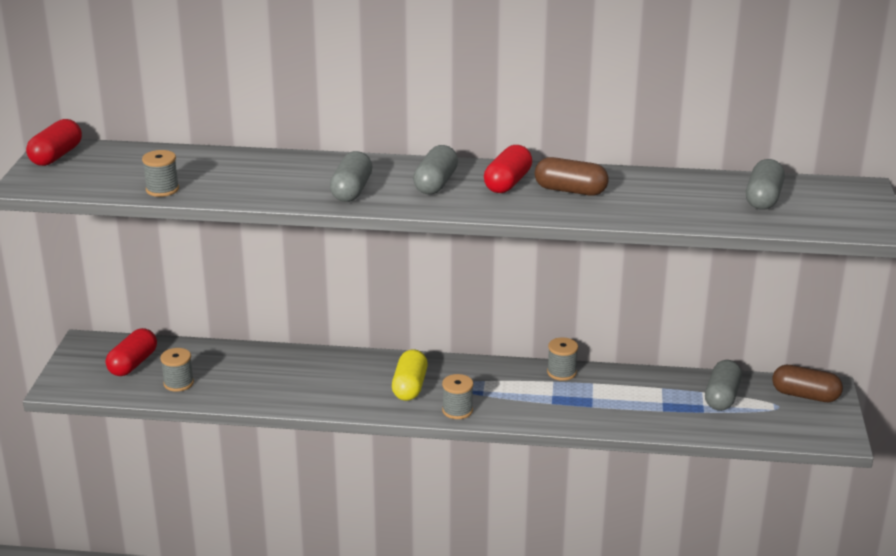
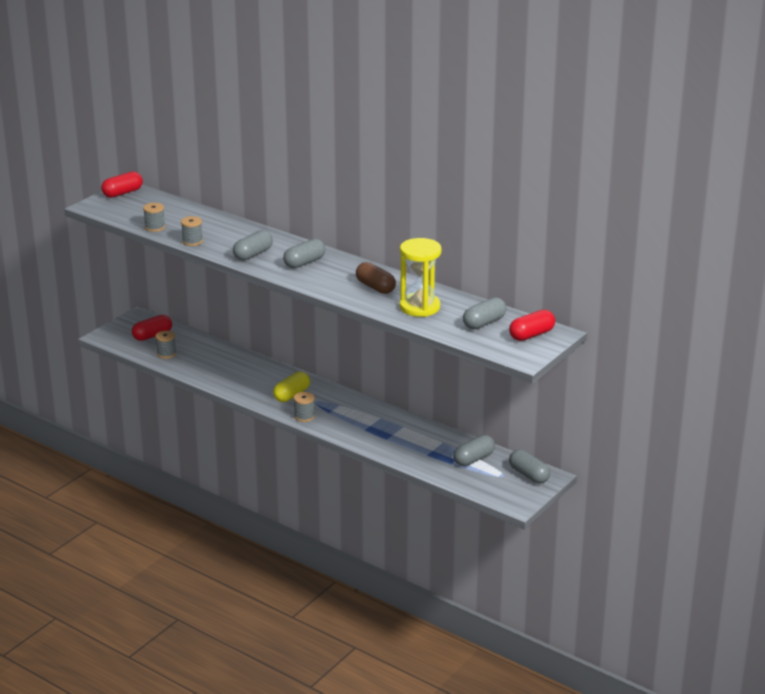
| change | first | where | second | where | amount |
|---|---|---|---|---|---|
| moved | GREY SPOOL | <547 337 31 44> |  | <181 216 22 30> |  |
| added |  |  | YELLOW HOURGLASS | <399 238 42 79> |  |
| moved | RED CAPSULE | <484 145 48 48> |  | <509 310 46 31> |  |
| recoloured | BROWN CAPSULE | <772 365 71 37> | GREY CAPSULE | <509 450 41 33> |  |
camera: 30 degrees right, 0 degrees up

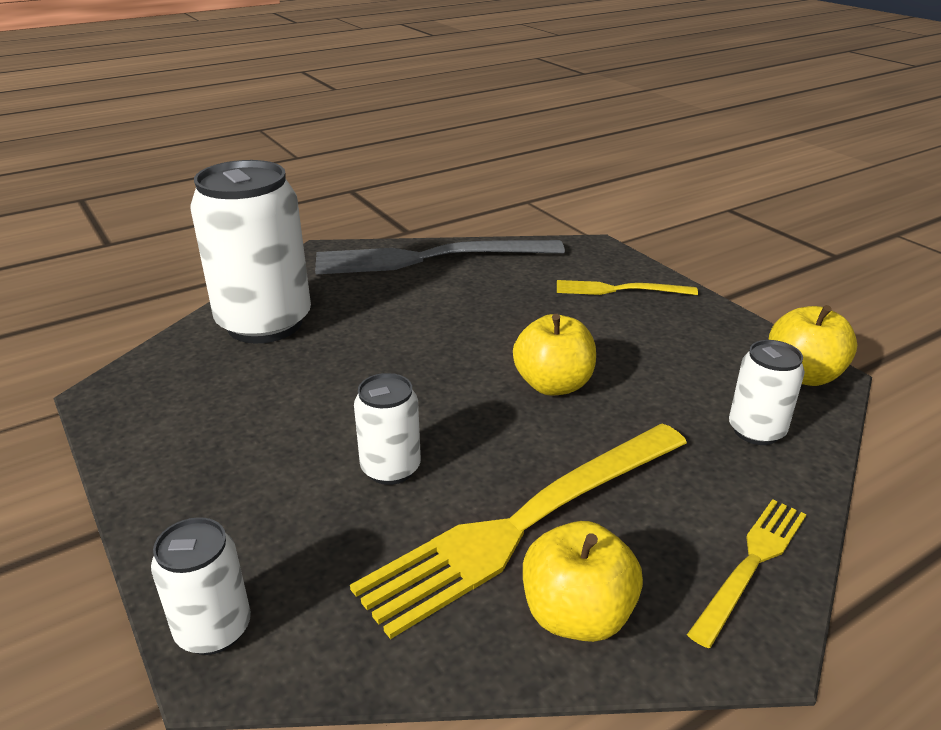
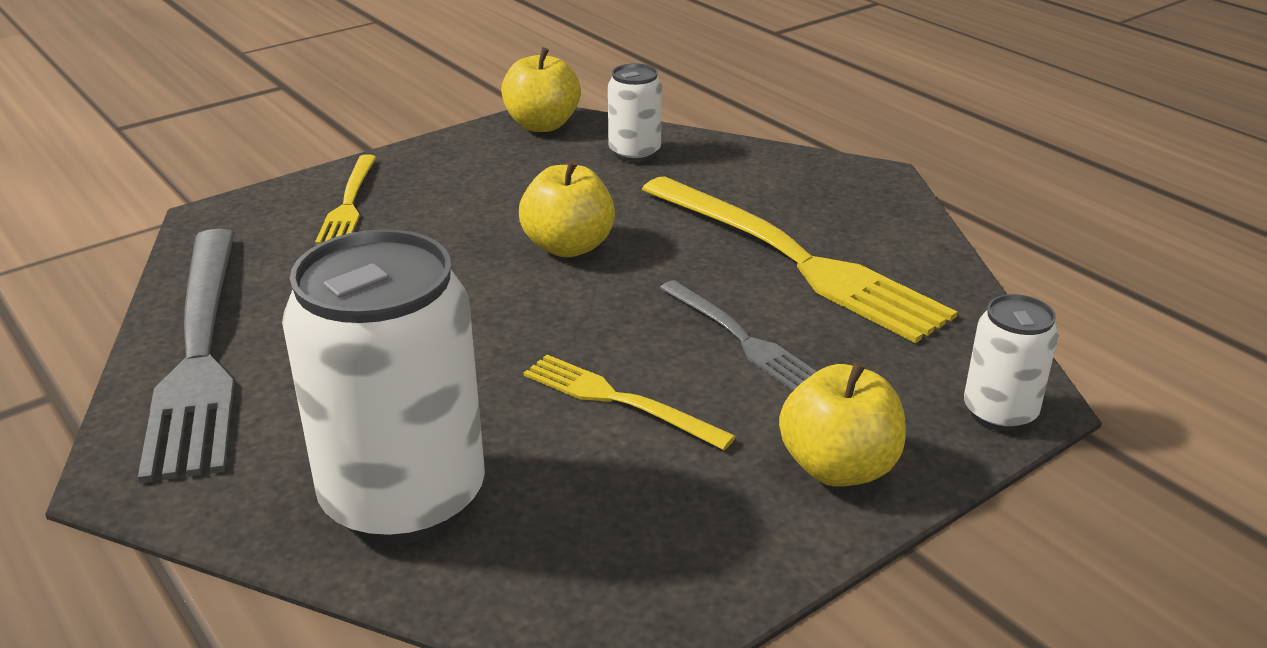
| change | first | where | second | where | amount |
|---|---|---|---|---|---|
| moved | YELLOW FORK | <687 499 120 149> |  | <524 355 212 95> |  |
| replaced | WHITE CAN | <354 373 67 112> | GREY FORK | <660 280 157 111> |  |
| moved | YELLOW APPLE | <523 521 120 121> |  | <779 361 127 126> |  |
camera: 95 degrees left, 0 degrees up

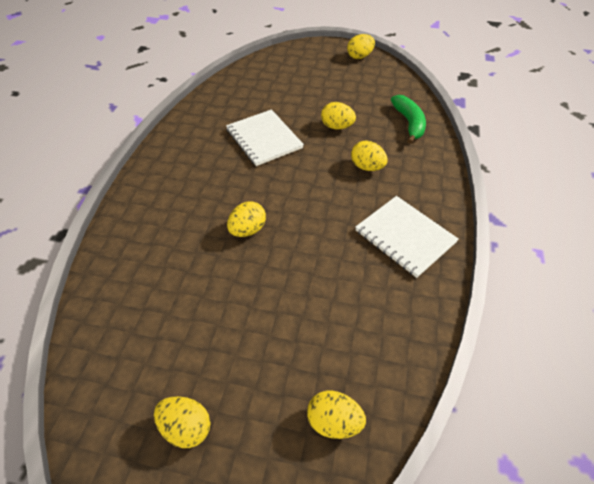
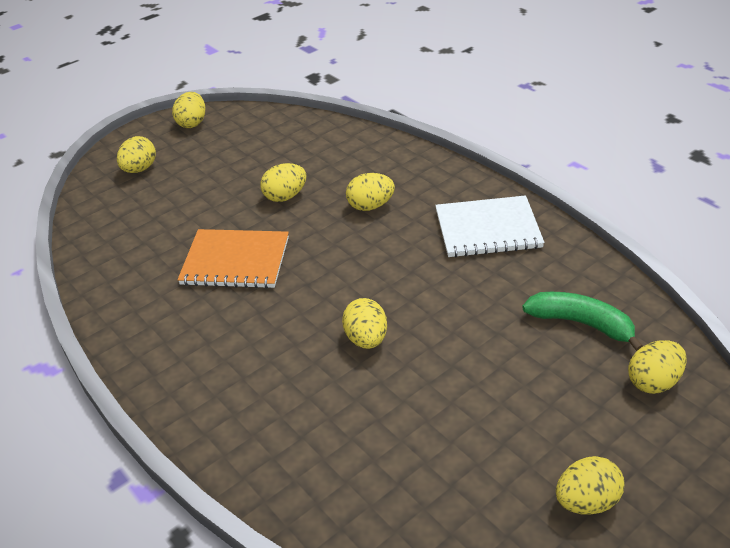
| change | first | where | second | where | amount |
|---|---|---|---|---|---|
| added |  |  | YELLOW EGG | <117 136 39 37> |  |
| recoloured | WHITE NOTEBOOK | <226 109 78 57> | ORANGE NOTEBOOK | <177 229 112 60> |  |
| moved | GREEN BANANA | <391 95 35 49> |  | <522 292 121 59> |  |
camera: 50 degrees left, 10 degrees down

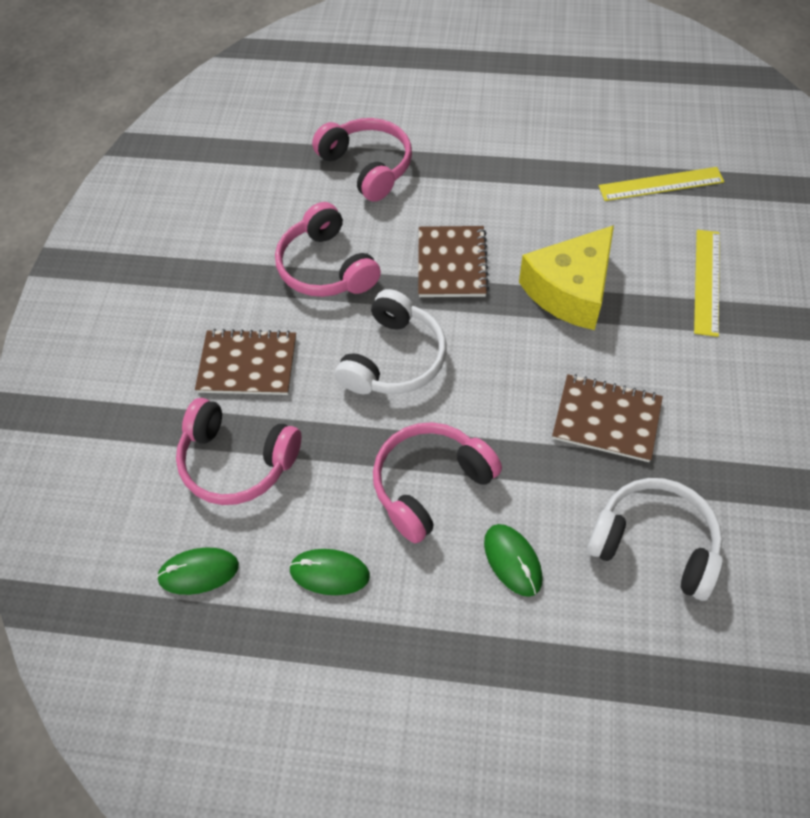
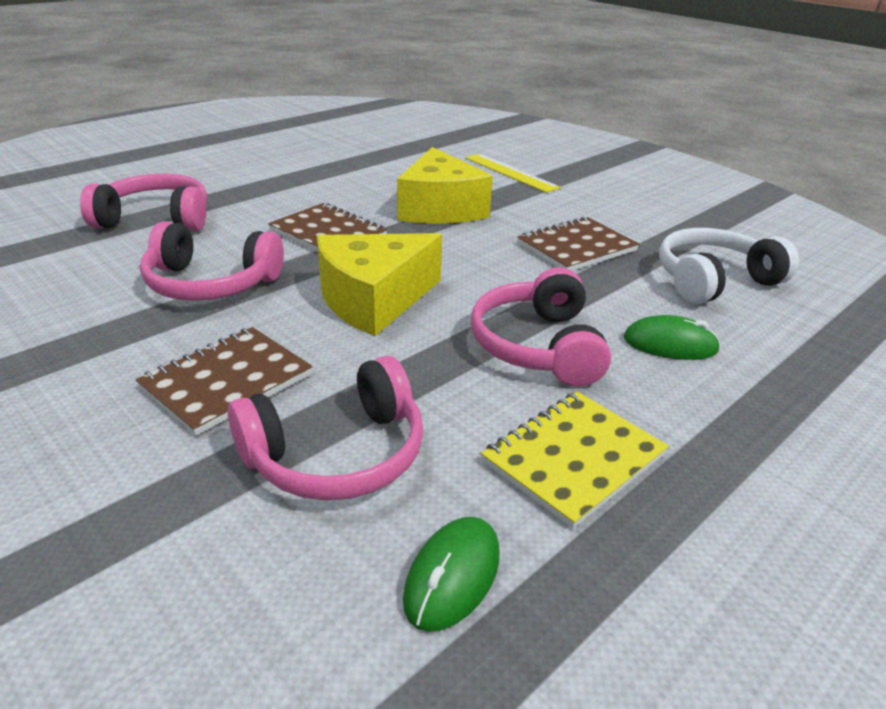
| change | first | where | second | where | amount |
|---|---|---|---|---|---|
| replaced | WHITE HEADPHONES | <335 289 112 105> | YELLOW CHEESE | <317 233 125 103> |  |
| replaced | GREEN MOUSE | <289 549 81 46> | YELLOW NOTEBOOK | <481 392 188 137> |  |
| removed | YELLOW RULER | <599 167 125 34> |  |  |  |
camera: 55 degrees left, 25 degrees down

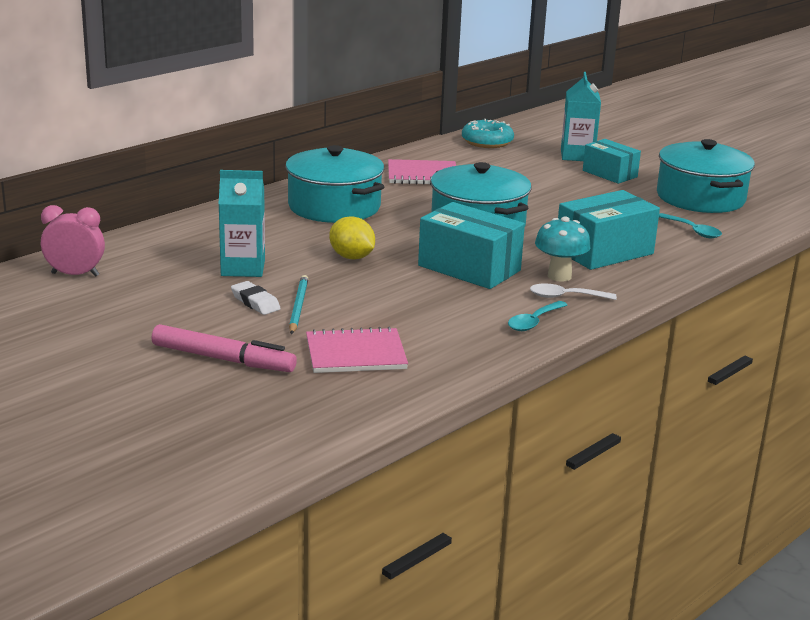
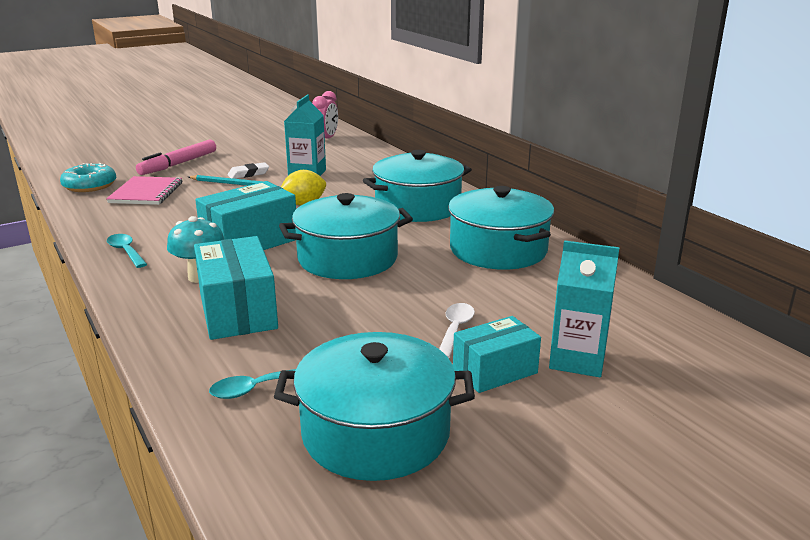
| change | first | where | second | where | amount |
|---|---|---|---|---|---|
| moved | TURQUOISE DONUT | <462 119 52 29> |  | <60 163 56 29> |  |
| moved | WHITE SPOON | <530 284 87 16> |  | <439 303 36 55> |  |
| replaced | PINK NOTEBOOK | <388 159 68 26> | TURQUOISE POT | <448 186 106 84> |  |
camera: 105 degrees right, 0 degrees up

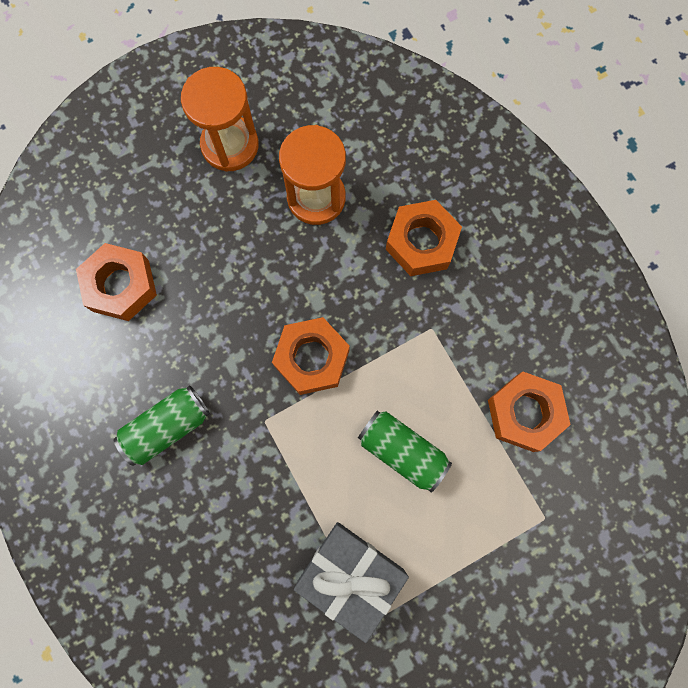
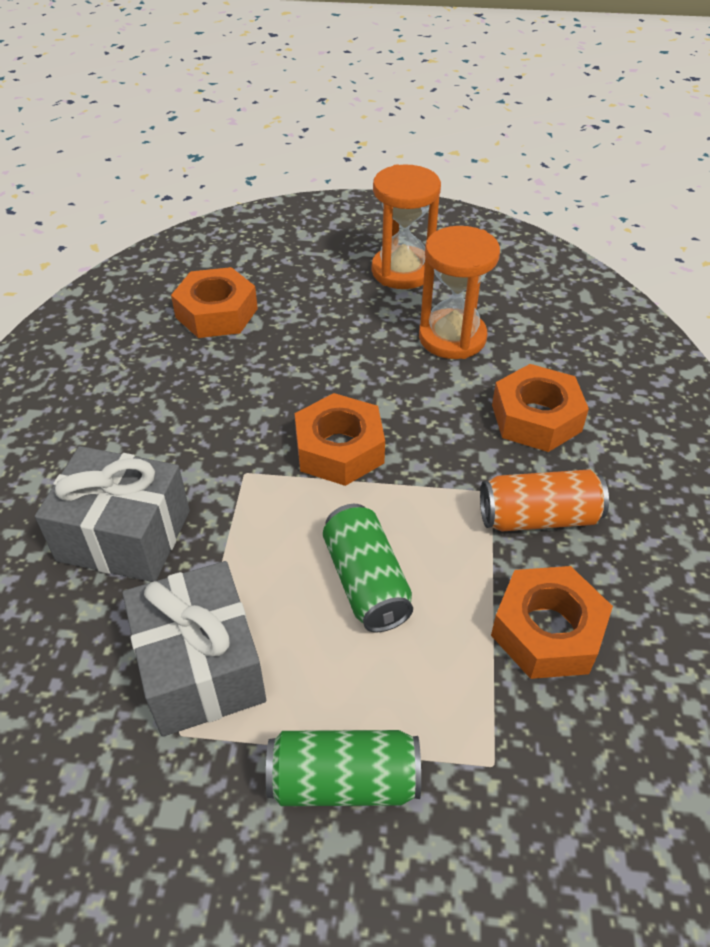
| change | first | where | second | where | amount |
|---|---|---|---|---|---|
| added |  |  | GREY GIFT | <35 446 155 136> |  |
| moved | GREEN CAN | <113 385 97 81> |  | <266 730 155 76> |  |
| added |  |  | ORANGE CAN | <480 469 129 62> |  |
camera: 35 degrees right, 30 degrees down

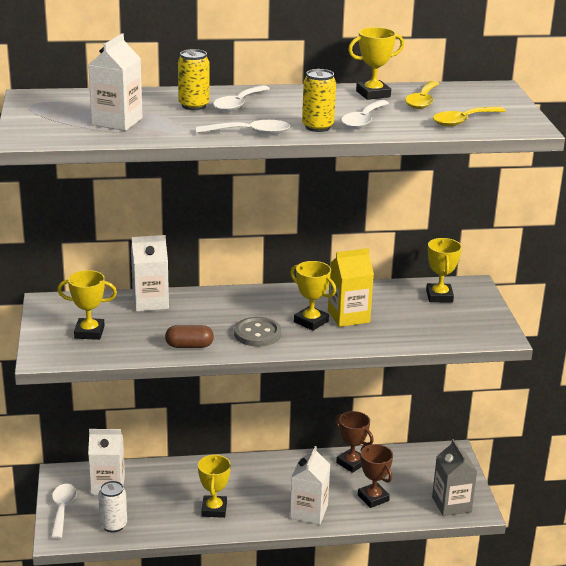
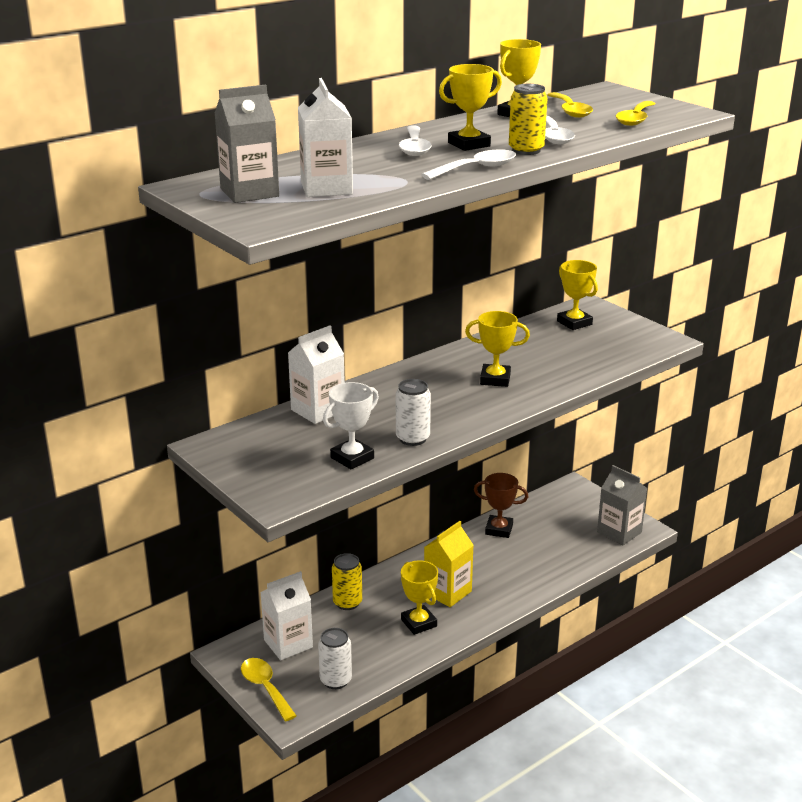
| change | first | where | second | where | amount |
|---|---|---|---|---|---|
| added |  |  | GREY CARTON | <214 85 65 118> |  |
| recoloured | WHITE SPOON | <51 484 26 55> | YELLOW SPOON | <241 658 56 63> |  |
| added |  |  | WHITE TROPHY | <323 382 56 87> |  |
| moved | YELLOW CAN | <178 49 32 61> |  | <332 553 30 57> |  |
| replaced | BROWN CAPSULE | <165 325 49 23> | WHITE CAN | <396 379 35 67> |  |
| moved | YELLOW CARTON | <328 248 46 79> |  | <424 521 50 86> |  |
| moved | YELLOW TROPHY | <57 270 60 70> |  | <439 64 63 87> |  |
| removed | GREY BUTTON | <234 317 47 30> |  |  |  |
| removed | WHITE CARTON | <290 446 40 79> |  |  |  |
| removed | BROWN TROPHY | <358 444 35 64> |  |  |  |
camera: 30 degrees left, 0 degrees up

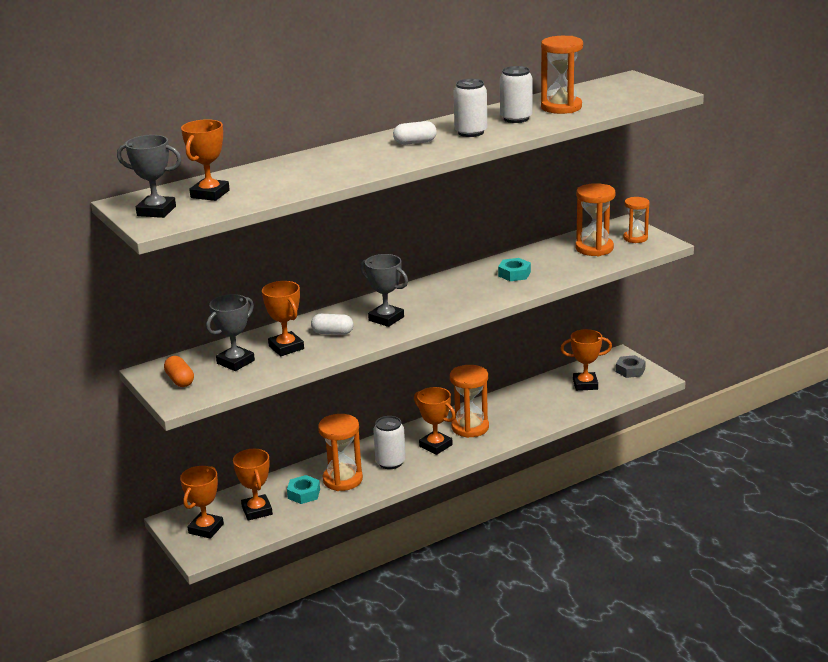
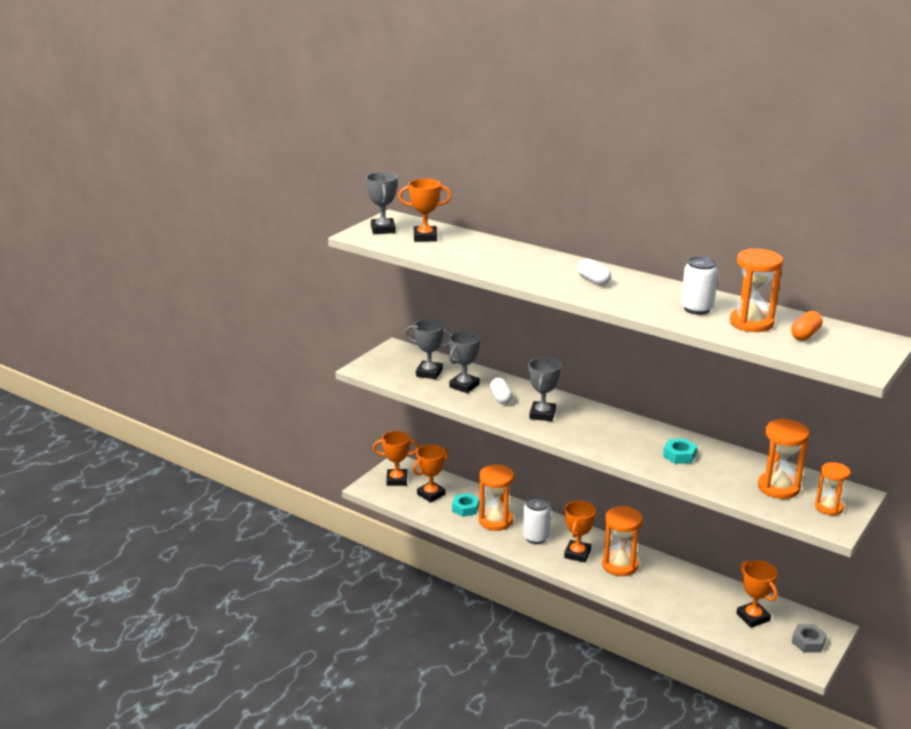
| change | first | where | second | where | amount |
|---|---|---|---|---|---|
| recoloured | ORANGE TROPHY | <262 281 42 75> | GREY TROPHY | <449 331 31 62> |  |
| moved | ORANGE CAPSULE | <164 356 30 31> |  | <791 311 32 30> |  |
| removed | WHITE CAN | <453 79 34 58> |  |  |  |
camera: 65 degrees right, 0 degrees up

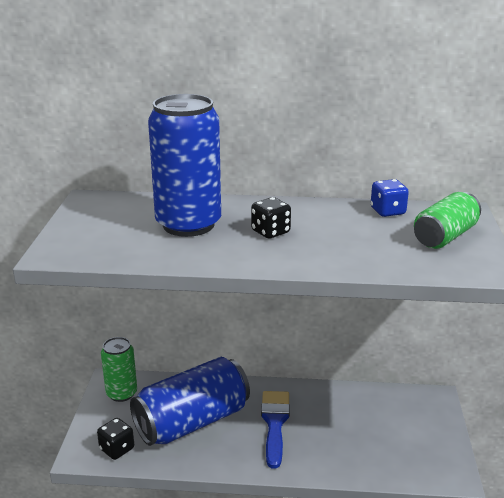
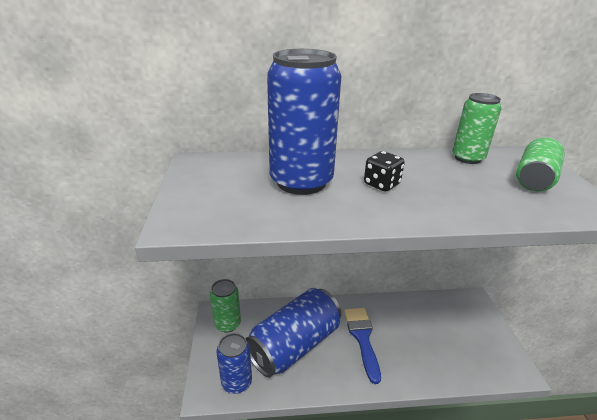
| change | first | where | second | where | amount |
|---|---|---|---|---|---|
| replaced | BLACK DICE | <97 418 37 42> | BLUE CAN | <216 333 36 61> |  |
| replaced | BLUE DICE | <371 179 38 38> | GREEN CAN | <452 93 50 71> |  |
camera: 10 degrees left, 5 degrees up

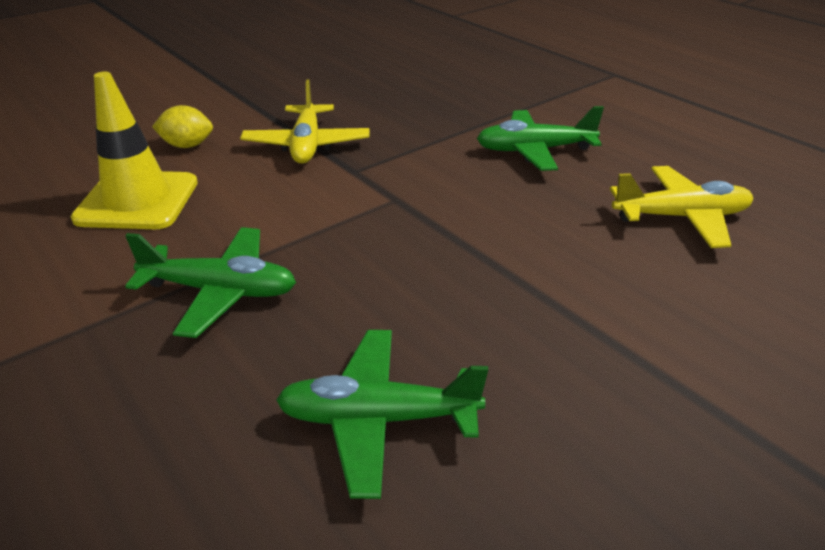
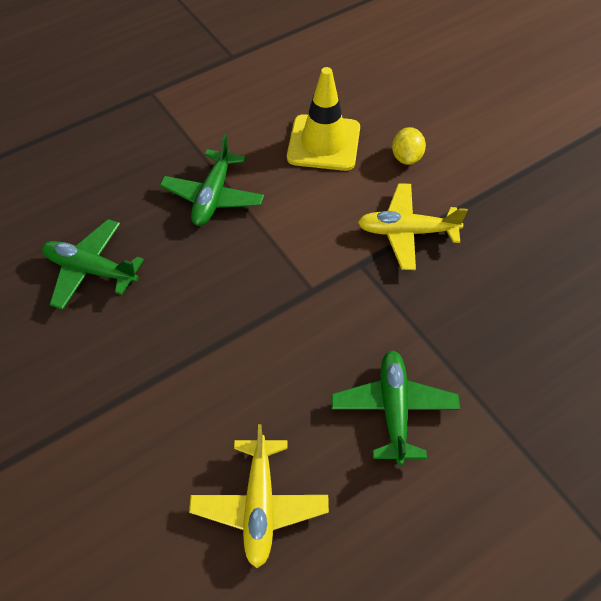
| change | first | where | second | where | amount |
|---|---|---|---|---|---|
| turned | GREEN PLANE | <276 330 212 169> |  | <42 219 102 91> | 75 degrees counterclockwise |
camera: 95 degrees right, 20 degrees up

